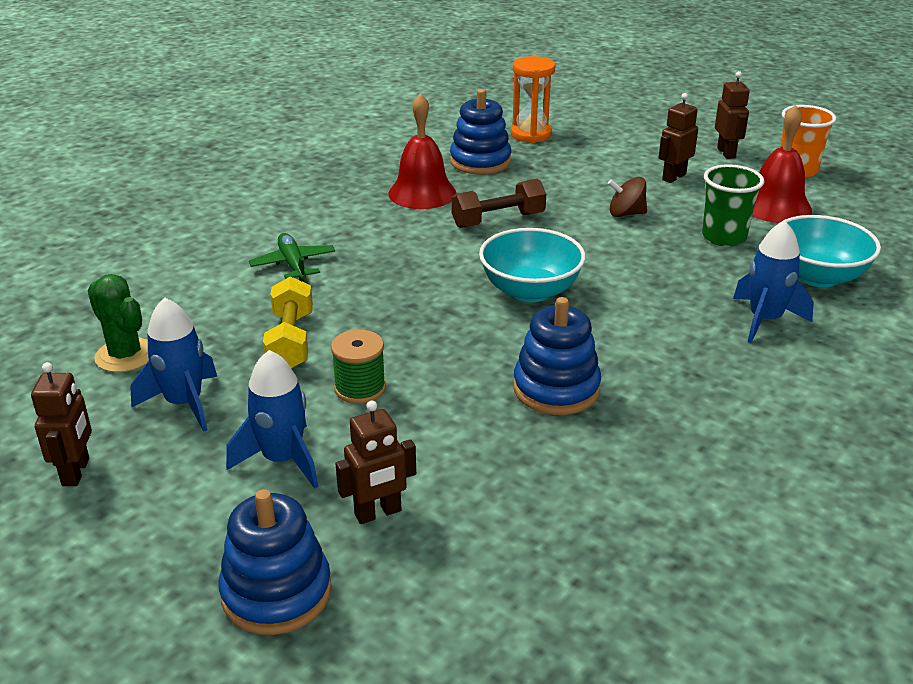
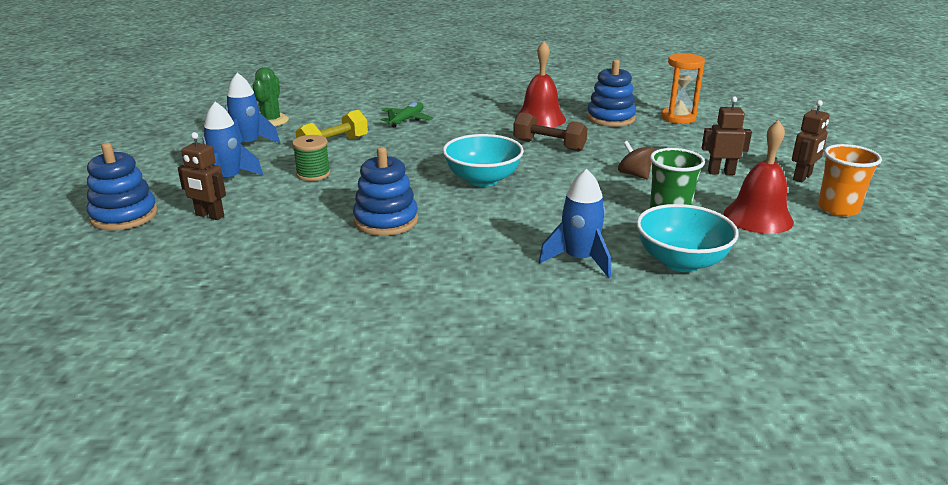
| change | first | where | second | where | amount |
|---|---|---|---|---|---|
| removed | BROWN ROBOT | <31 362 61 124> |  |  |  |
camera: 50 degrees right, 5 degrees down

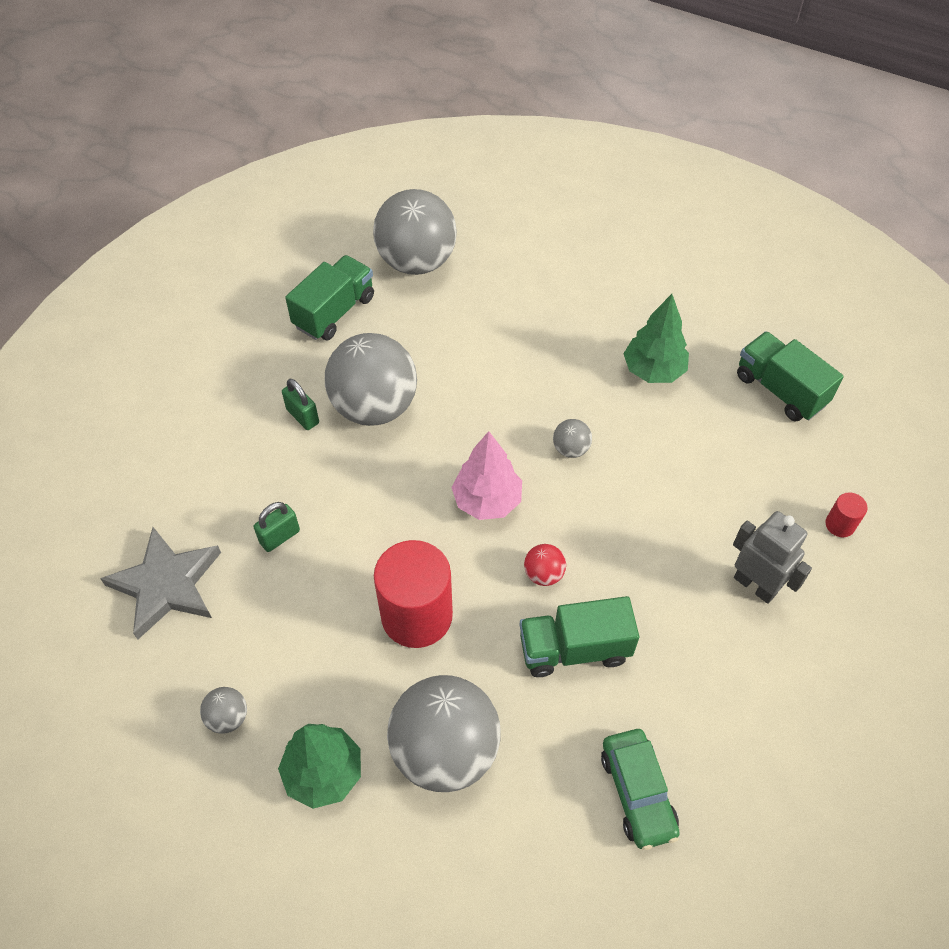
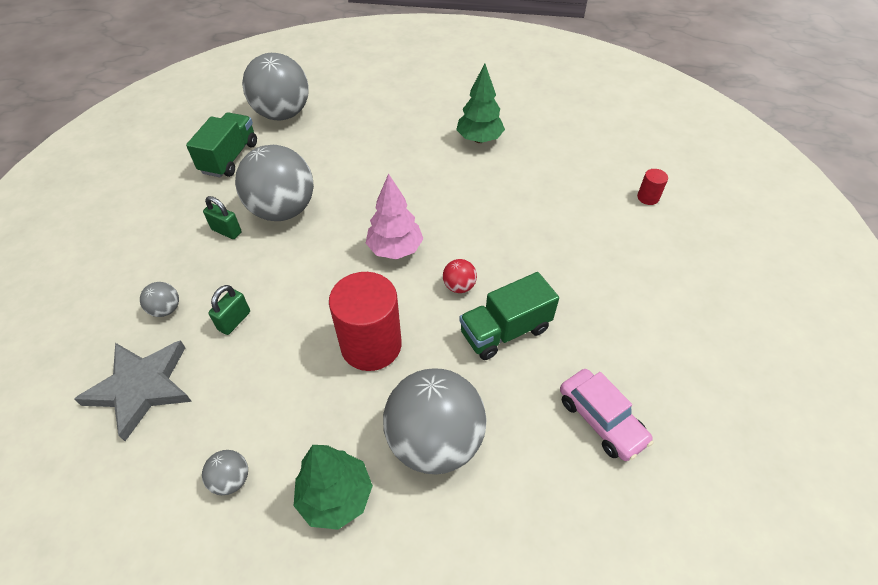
| change | first | where | second | where | amount |
|---|---|---|---|---|---|
| moved | GREY BALL | <553 419 39 39> |  | <140 282 39 35> |  |
| recoloured | GREEN CAR | <601 729 79 121> | PINK CAR | <560 369 94 92> |  |
| removed | GREY ROBOT | <733 511 79 93> |  |  |  |
| removed | GREEN TRUCK | <737 331 107 91> |  |  |  |
camera: 20 degrees left, 5 degrees down

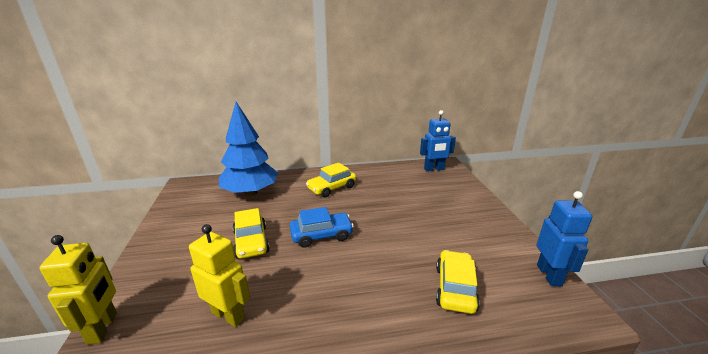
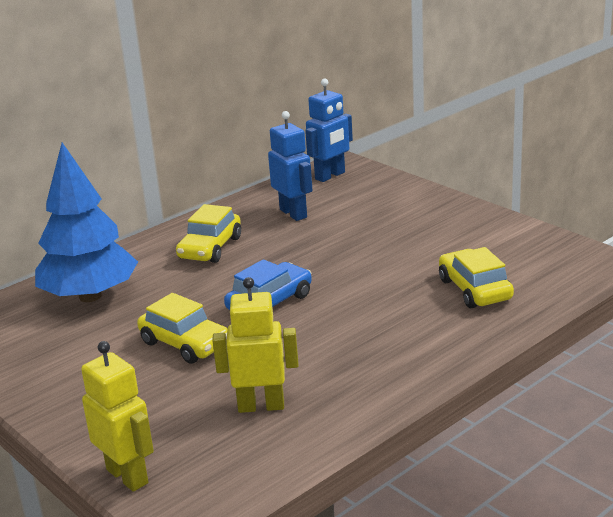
| change | first | where | second | where | amount |
|---|---|---|---|---|---|
| moved | BLUE ROBOT | <537 191 56 95> |  | <268 111 45 110> |  |
camera: 30 degrees left, 0 degrees up

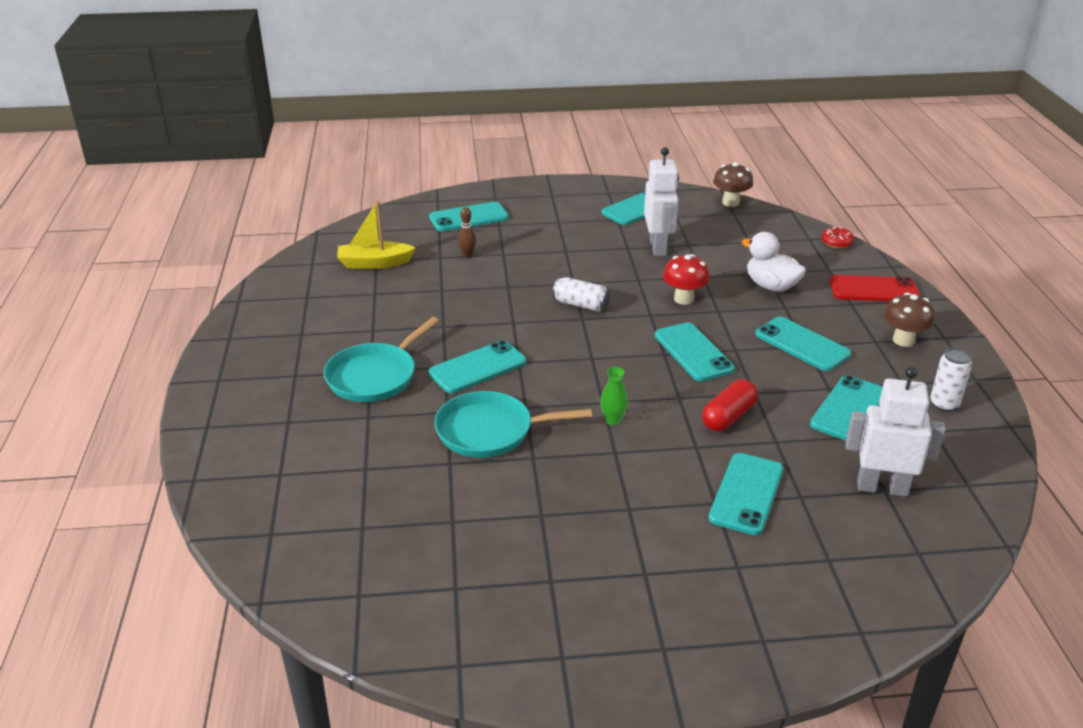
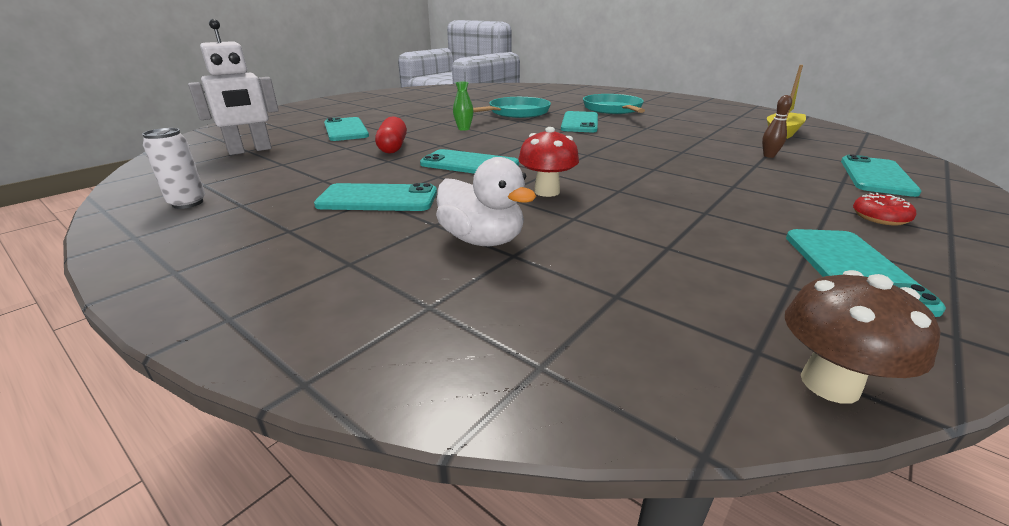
| change | first | where | second | where | amount |
|---|---|---|---|---|---|
| turned | WHITE DUCK | <742 232 64 60> |  | <436 157 101 89> | 45 degrees clockwise |
| moved | RED DONUT | <821 227 33 22> |  | <853 193 63 33> |  |
| removed | WHITE CAN | <553 277 57 35> |  |  |  |
| removed | WHITE ROBOT | <644 147 35 109> |  |  |  |
| removed | TURQUOISE PHONE | <810 375 73 66> |  |  |  |
| removed | RED PHONE | <830 275 90 26> |  |  |  |
| removed | BROWN MUSHROOM | <884 293 51 54> |  |  |  |
camera: 135 degrees right, 5 degrees down

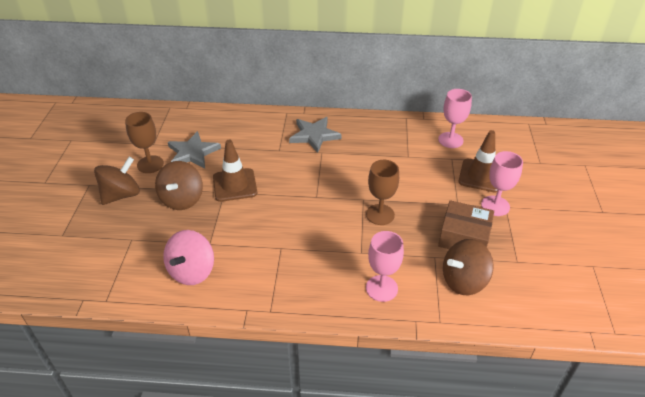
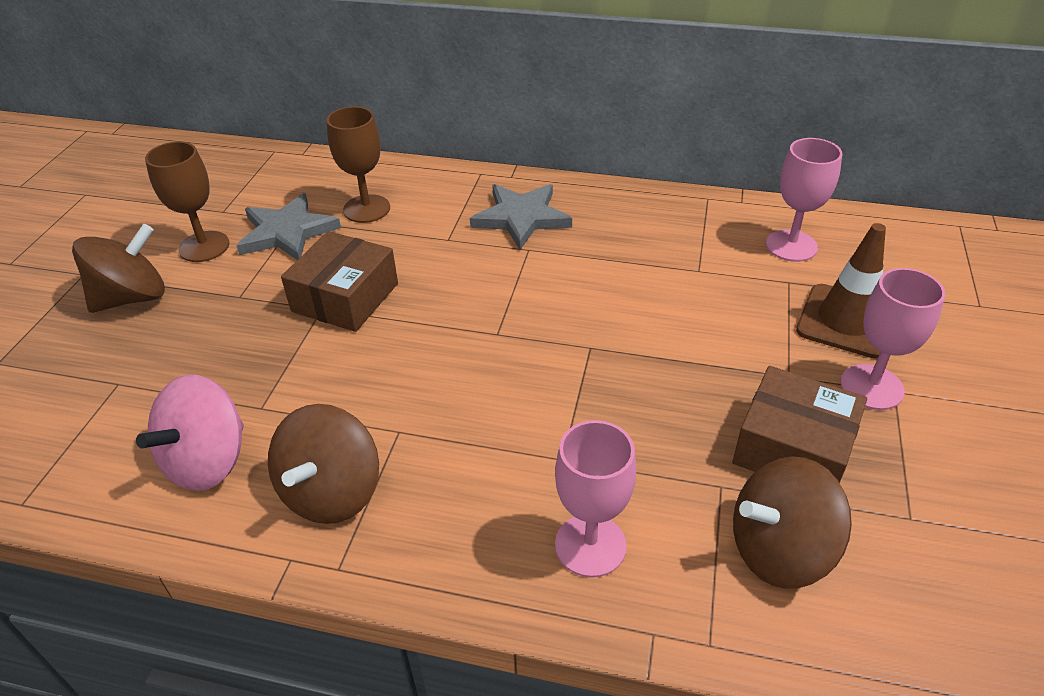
| change | first | where | second | where | amount |
|---|---|---|---|---|---|
| moved | BROWN SPINNING TOP | <155 161 48 49> |  | <268 404 111 120> |  |
| replaced | BROWN TRAFFIC CONE | <213 140 44 62> | BROWN BOX | <281 231 117 101> |  |
| moved | BROWN GOBLET | <366 160 33 65> |  | <326 106 64 117> |  |
camera: 10 degrees right, 0 degrees up

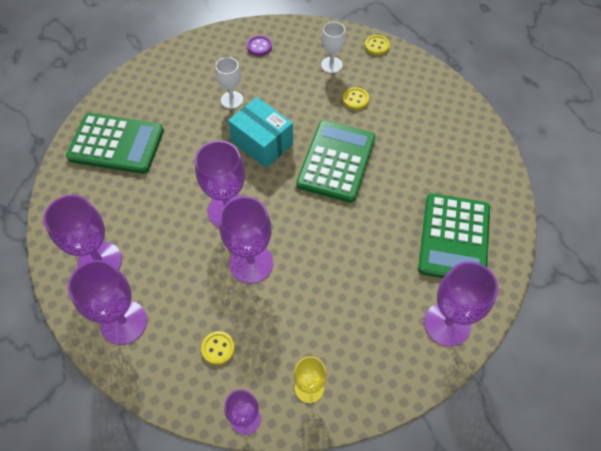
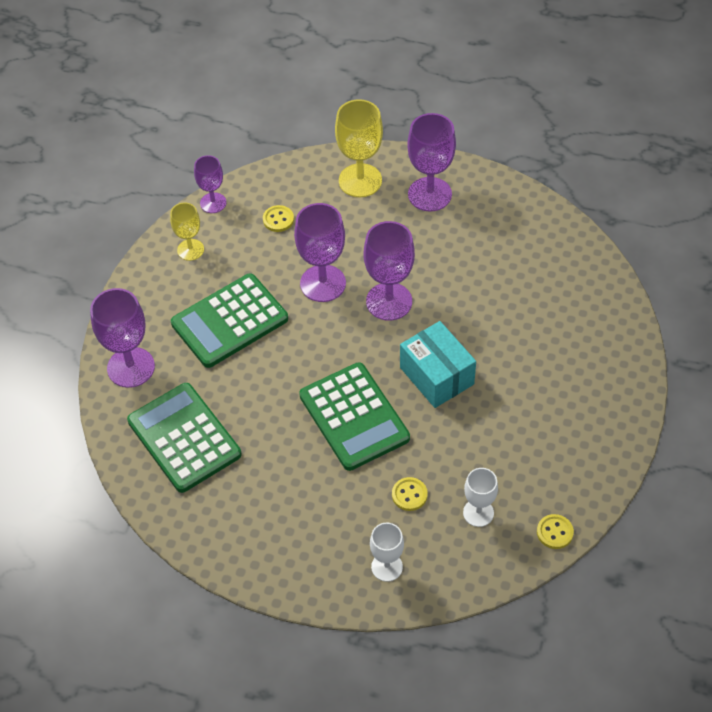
| change | first | where | second | where | amount |
|---|---|---|---|---|---|
| moved | GREEN CALCULATOR | <66 113 98 61> |  | <171 273 117 95> |  |
| recoloured | PURPLE GOBLET | <68 260 79 85> | YELLOW GOBLET | <335 99 48 99> |  |
| moved | WHITE GOBLET | <215 57 28 52> |  | <370 523 34 59> |  |
| turned | TURQUOISE BOX | <228 97 65 71> |  | <400 321 76 87> | 60 degrees clockwise |
| moved | YELLOW BUTTON | <365 35 25 20> |  | <537 514 37 35> |  |
| removed | PURPLE BUTTON | <247 36 25 20> |  |  |  |
camera: 135 degrees right, 5 degrees down

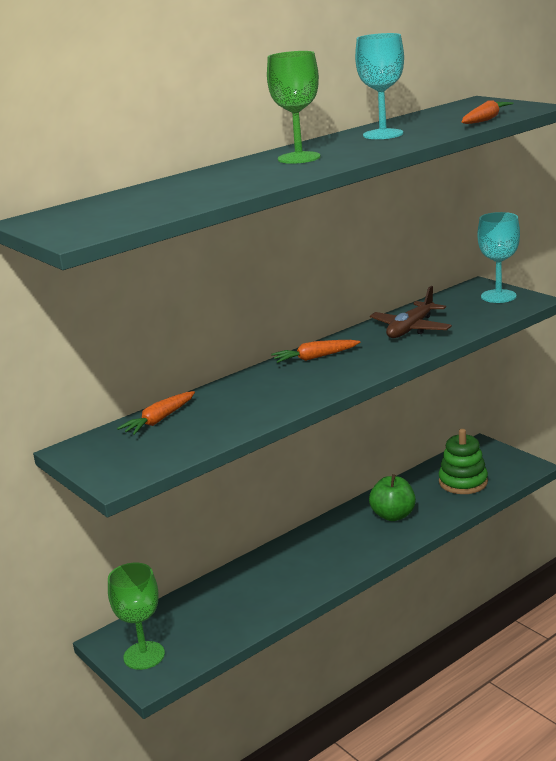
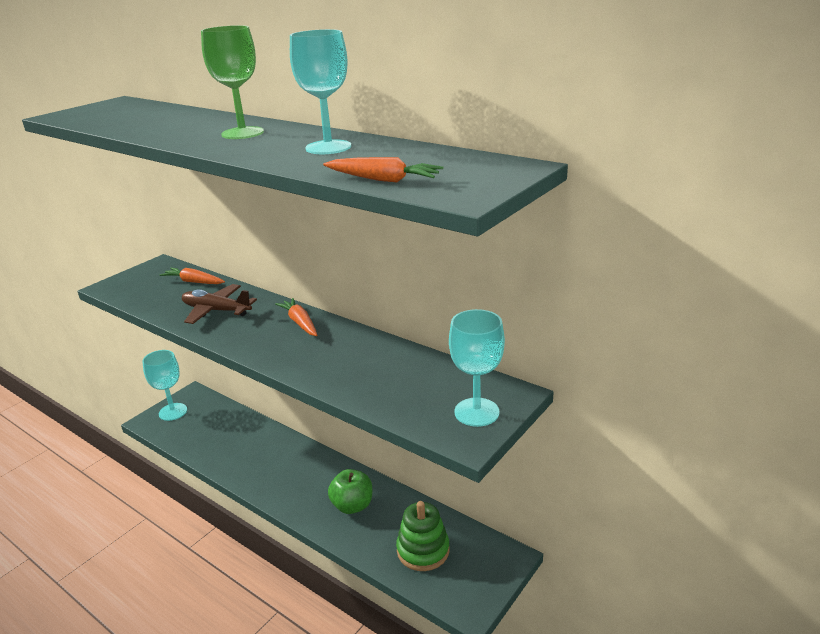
| change | first | where | second | where | amount |
|---|---|---|---|---|---|
| recoloured | GREEN GOBLET | <108 563 57 107> | TURQUOISE GOBLET | <142 350 45 71> |  |
| moved | BROWN PLANE | <370 286 82 52> |  | <182 284 75 40> |  |
camera: 75 degrees right, 5 degrees up

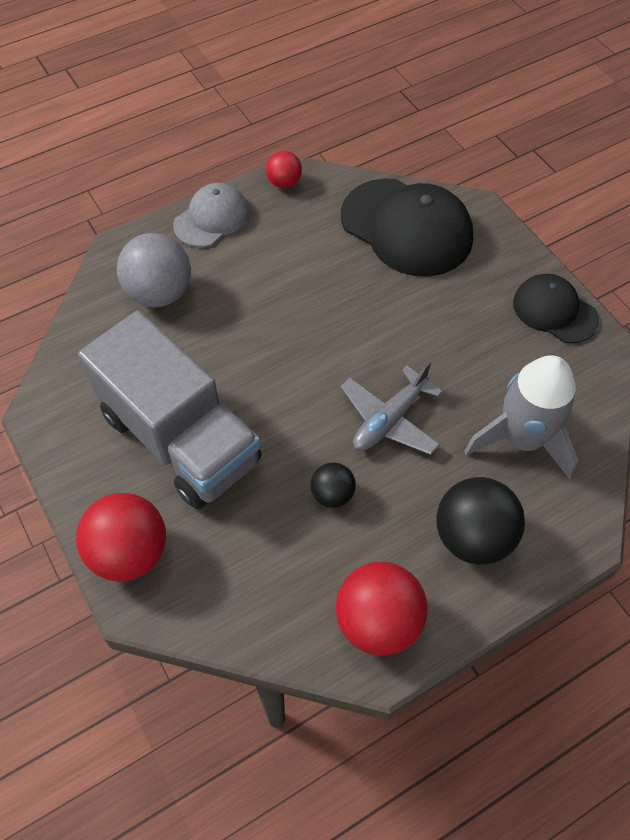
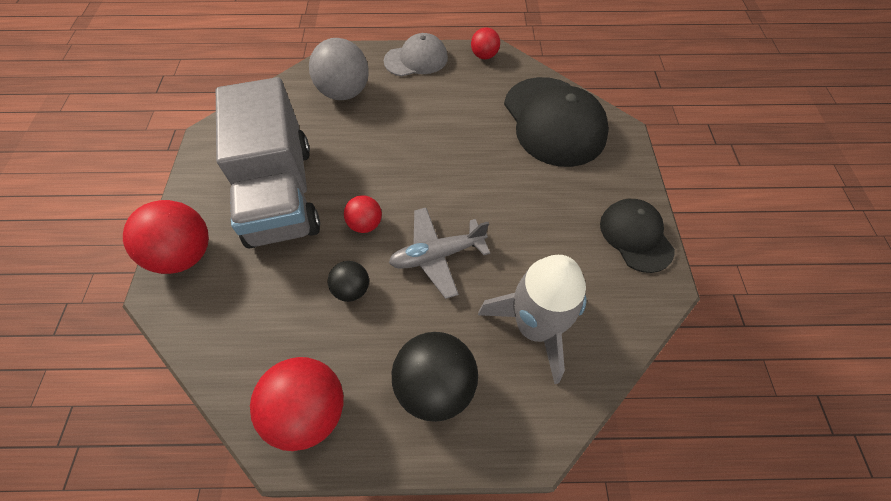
| change | first | where | second | where | amount |
|---|---|---|---|---|---|
| added |  |  | RED BALL | <344 195 38 38> |  |
camera: 30 degrees right, 0 degrees up

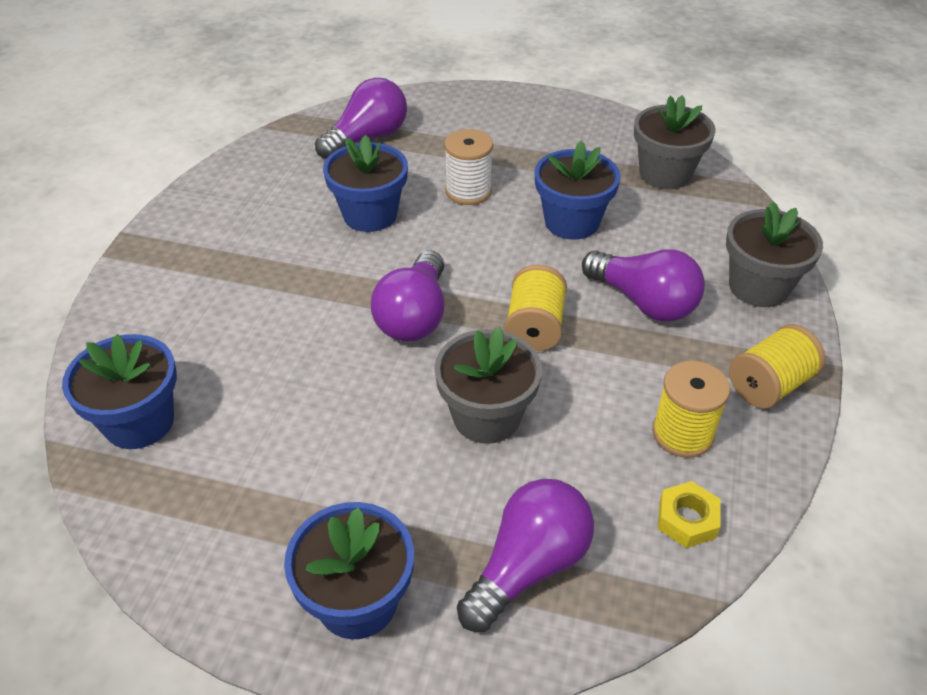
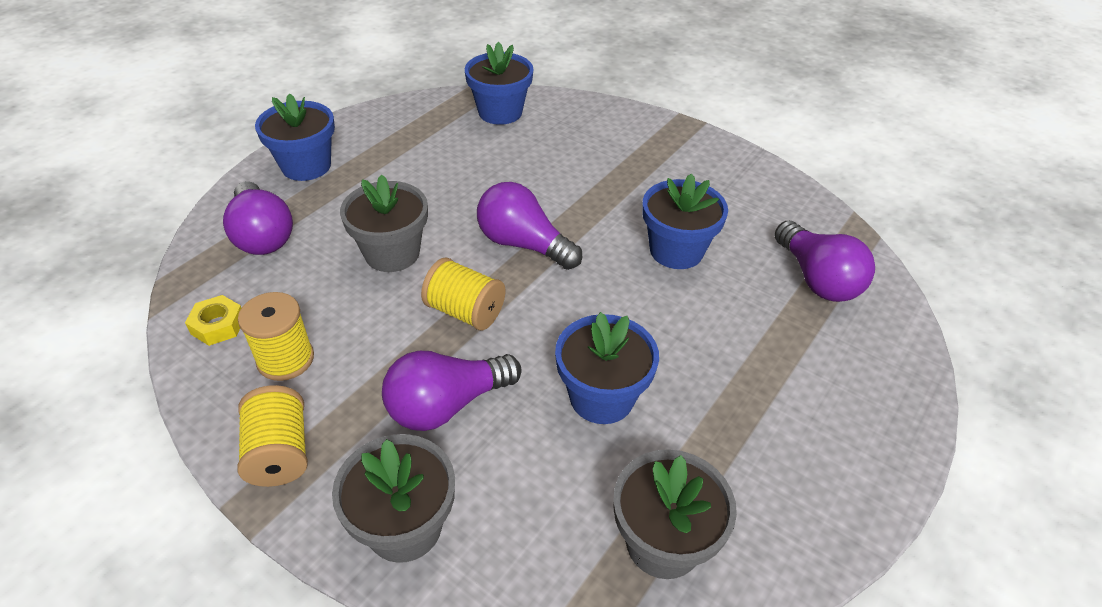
| change | first | where | second | where | amount |
|---|---|---|---|---|---|
| removed | WHITE SPOOL | <444 129 49 76> |  |  |  |
camera: 110 degrees right, 0 degrees up

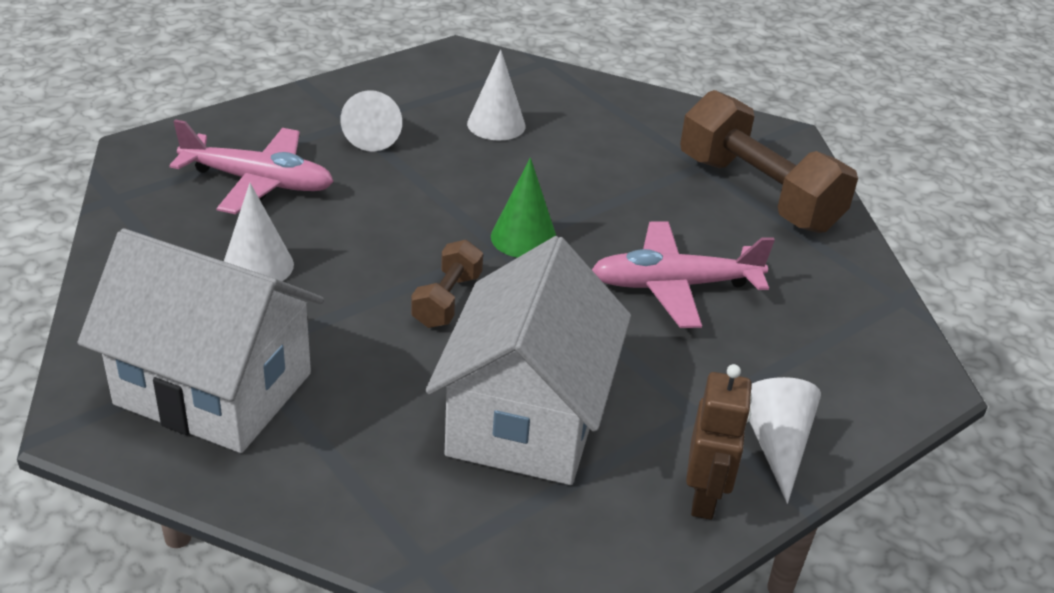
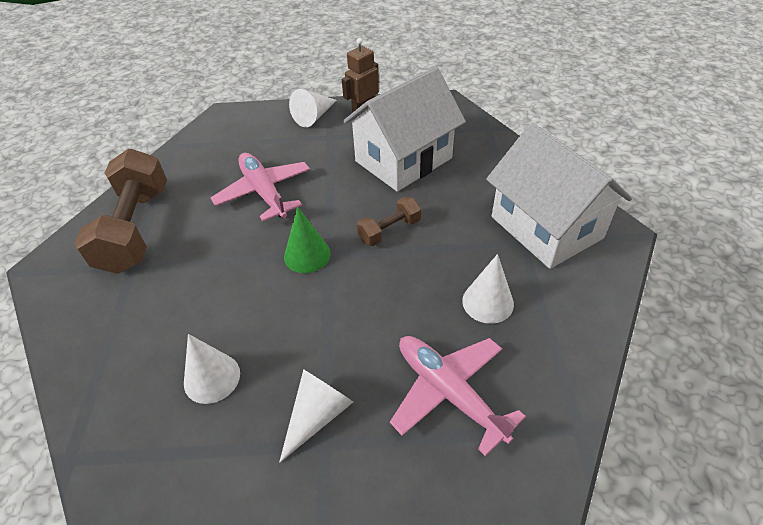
| change | first | where | second | where | amount |
|---|---|---|---|---|---|
| turned | PINK PLANE | <592 222 183 106> |  | <211 153 99 68> | 150 degrees counterclockwise |
camera: 140 degrees left, 10 degrees up

